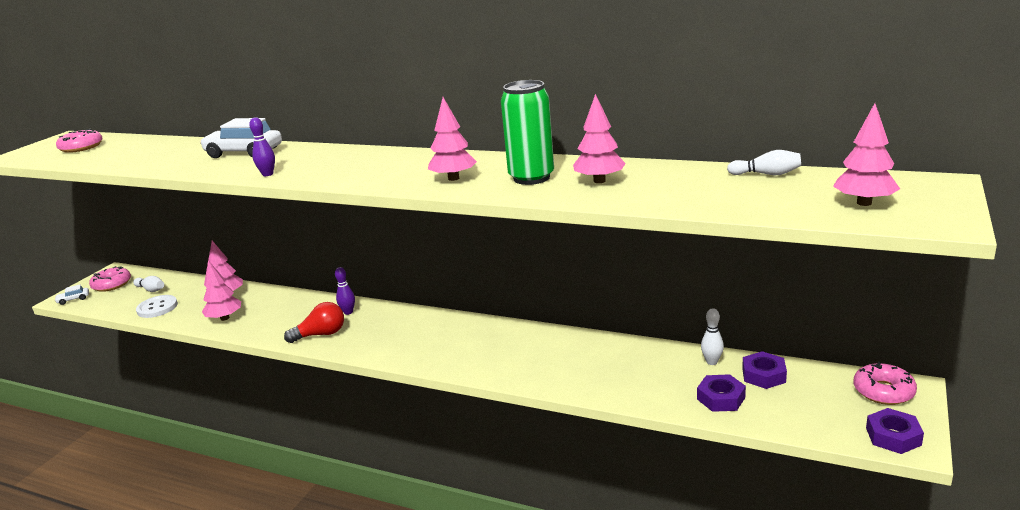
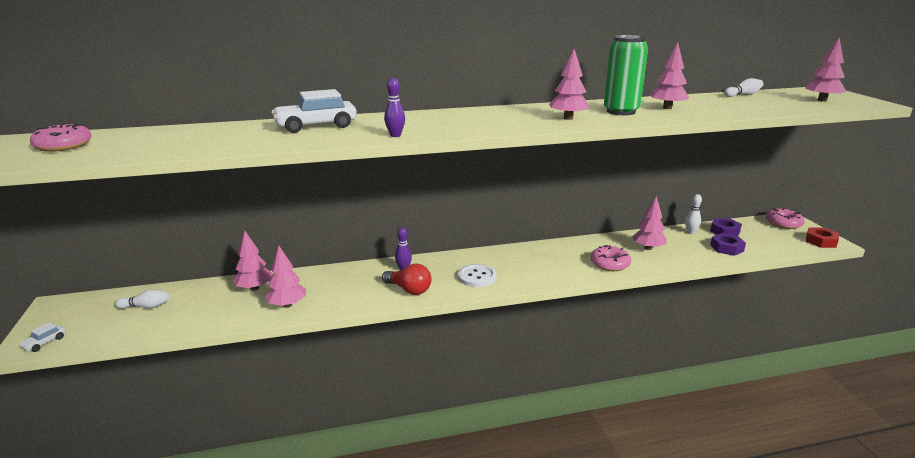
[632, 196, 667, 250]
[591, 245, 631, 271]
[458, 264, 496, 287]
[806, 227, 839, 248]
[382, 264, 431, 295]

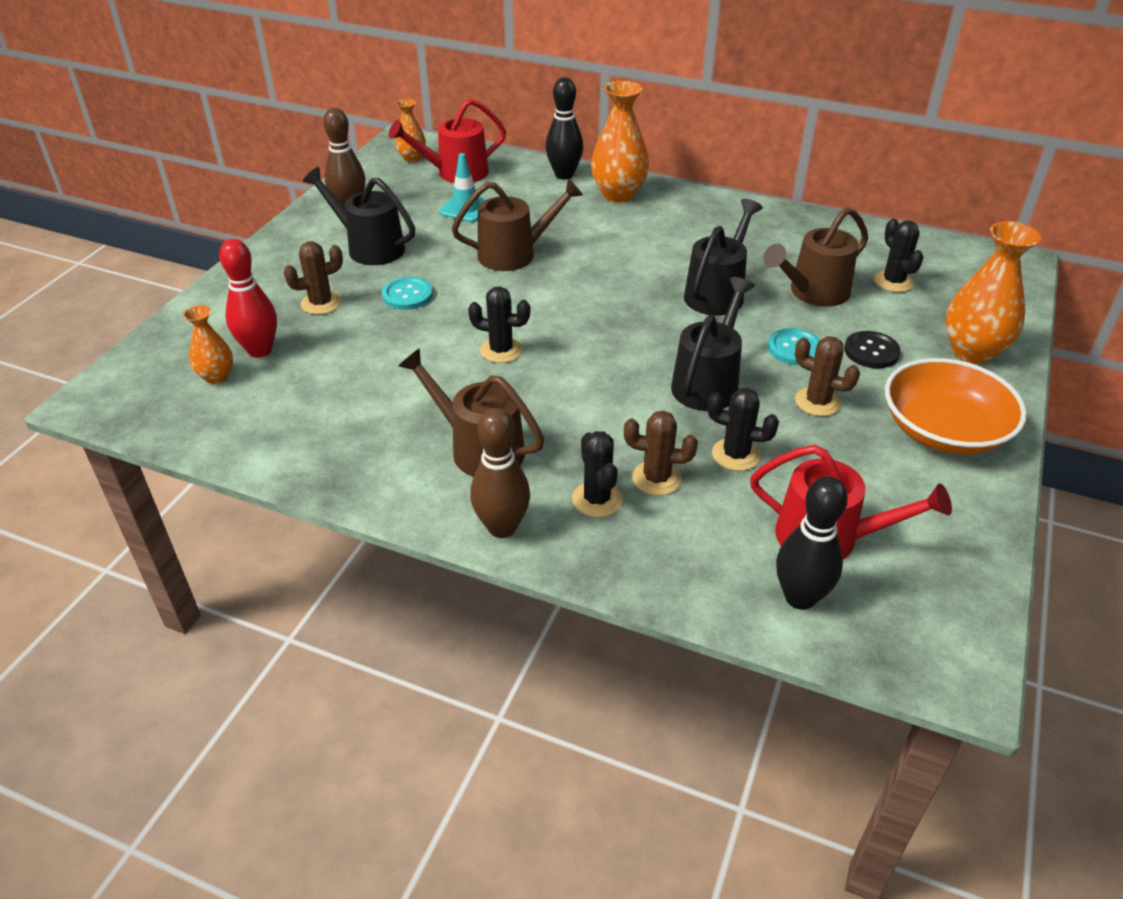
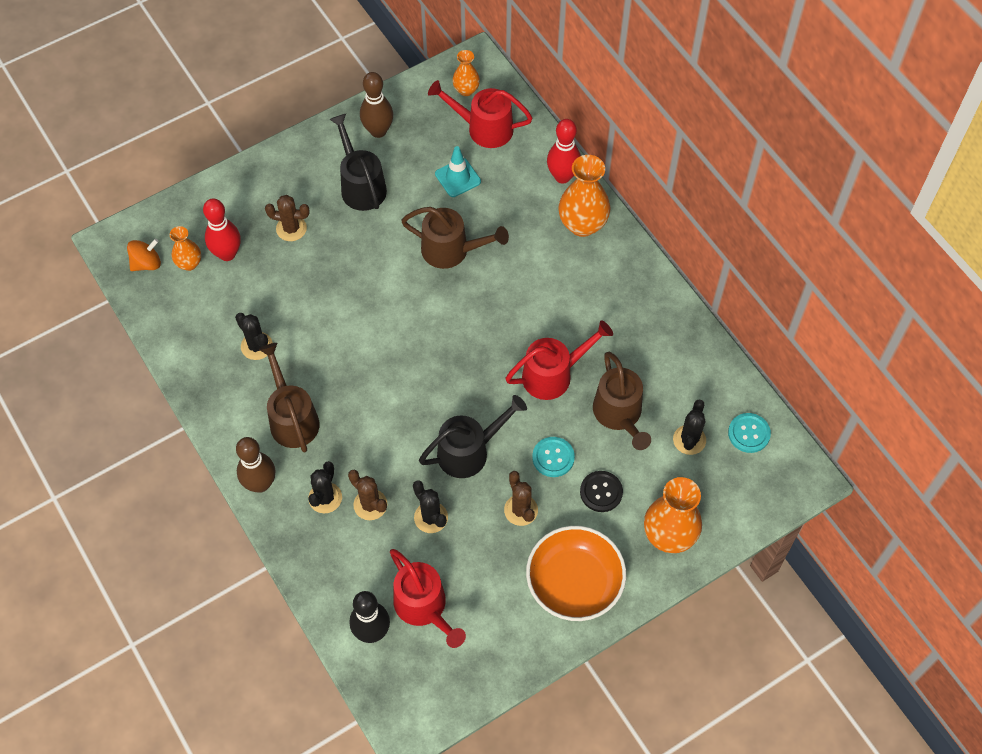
[127, 239, 161, 271]
[728, 413, 771, 453]
[235, 313, 273, 360]
[547, 119, 581, 183]
[505, 320, 613, 400]
[593, 352, 651, 450]

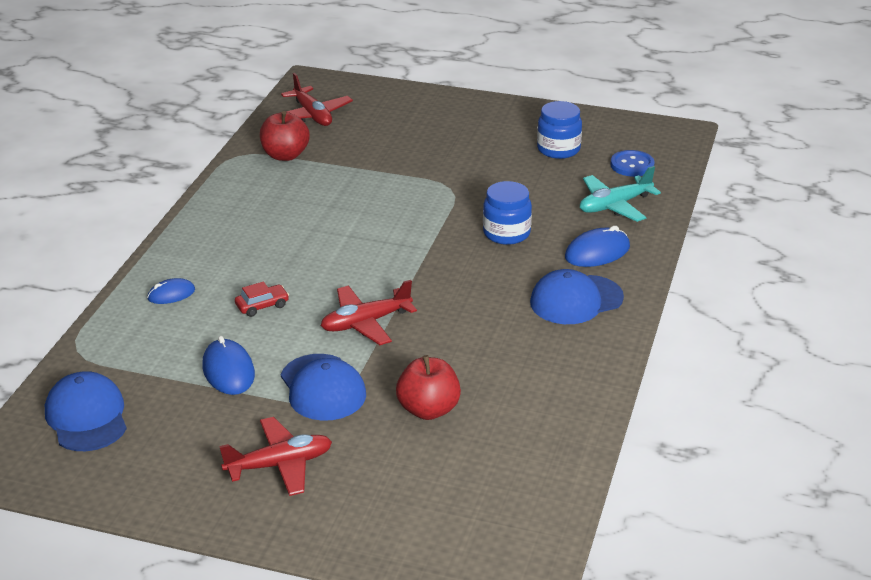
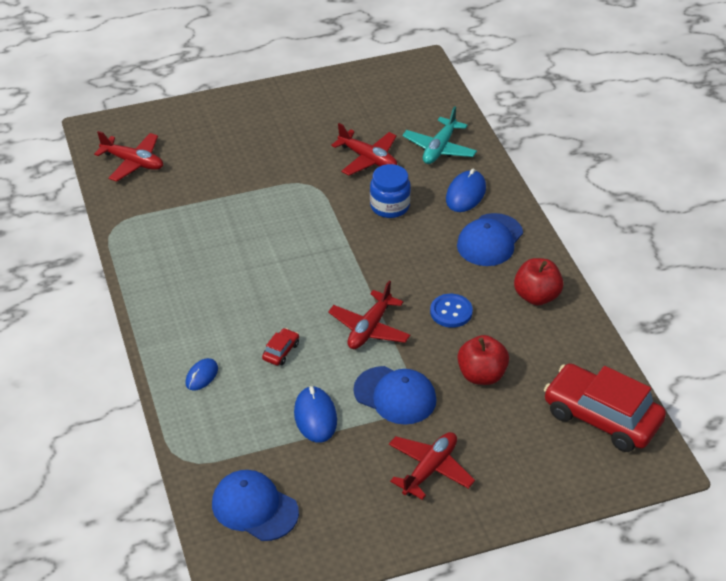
[537, 101, 582, 159] (first image)
[331, 123, 397, 175]
[544, 363, 666, 452]
[514, 258, 564, 305]
[430, 294, 473, 328]
[294, 386, 337, 443]

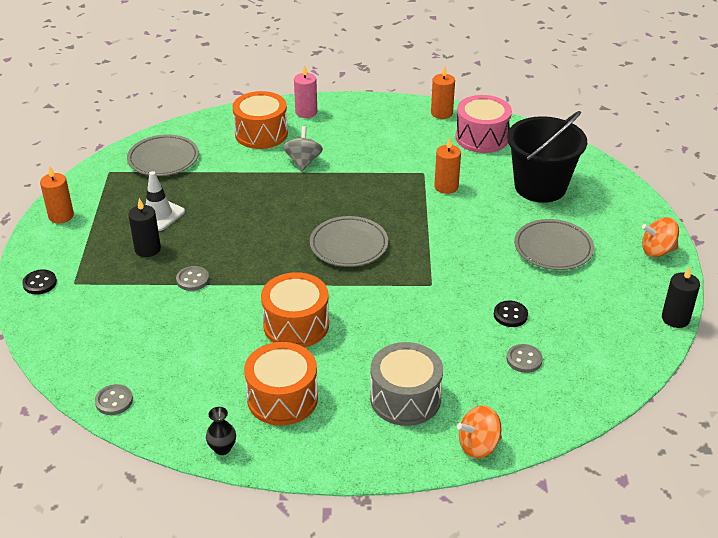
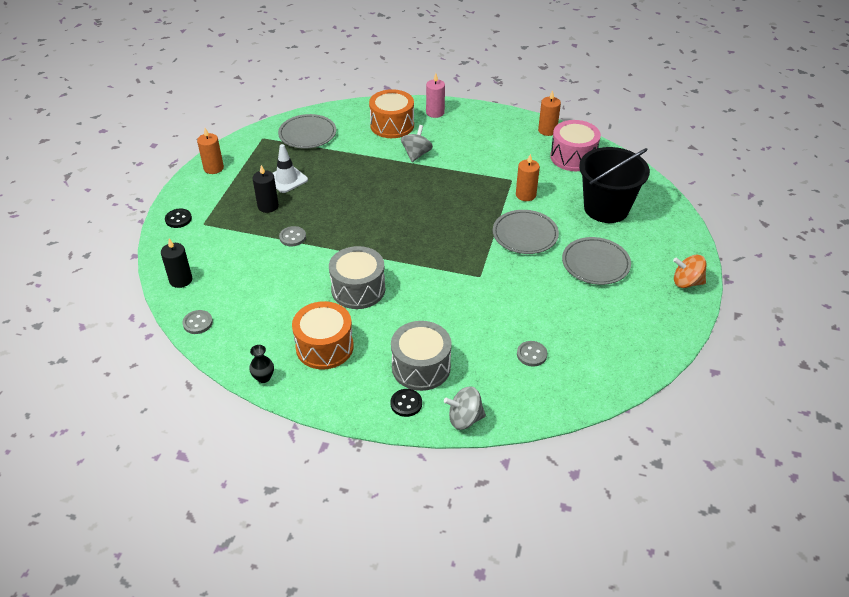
[493, 210, 559, 254]
[390, 389, 422, 417]
[161, 239, 192, 288]
[329, 246, 385, 309]
[444, 386, 486, 430]

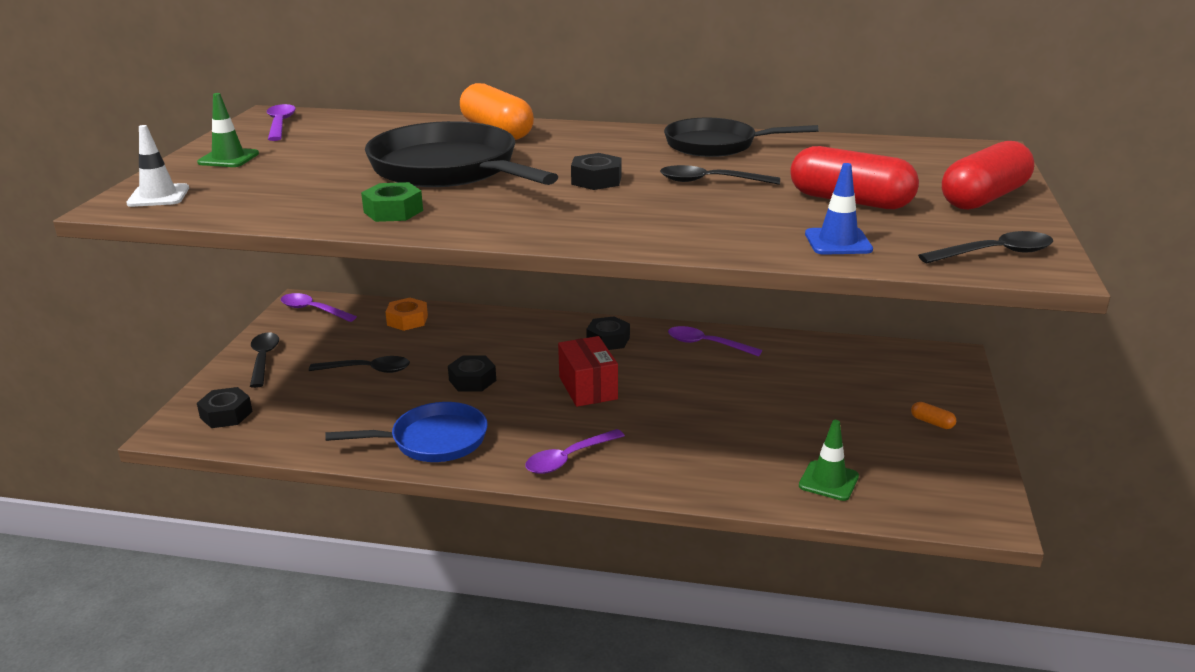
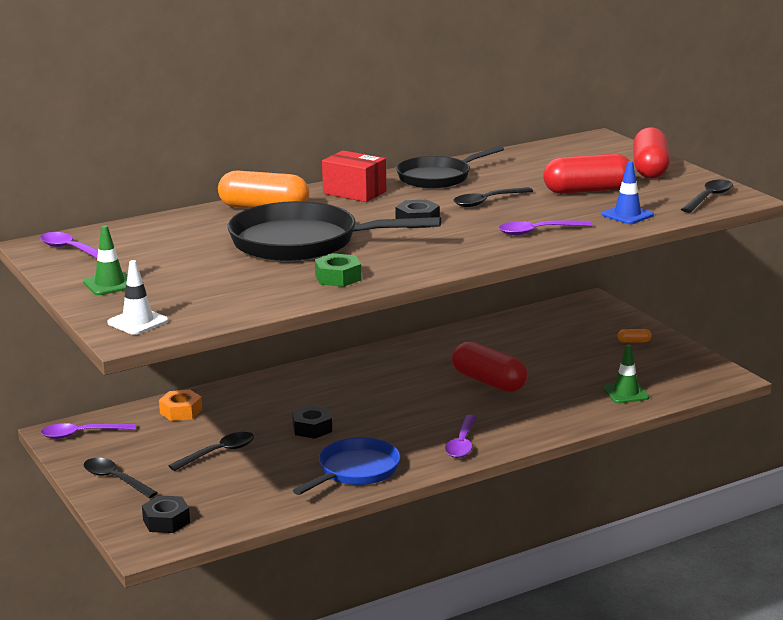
[586, 316, 630, 350] (first image)
[452, 341, 528, 392]
[322, 150, 386, 202]
[499, 220, 593, 235]

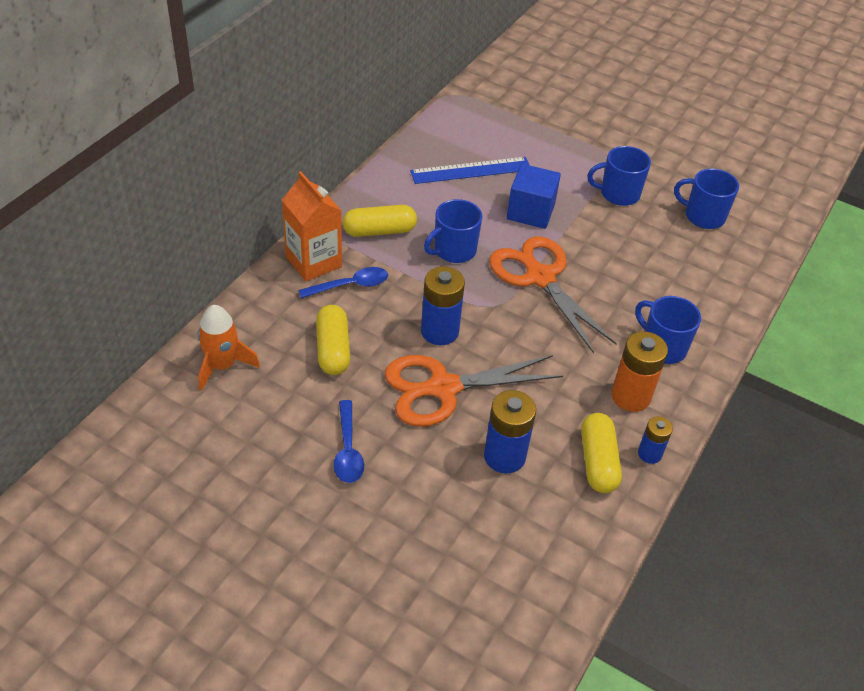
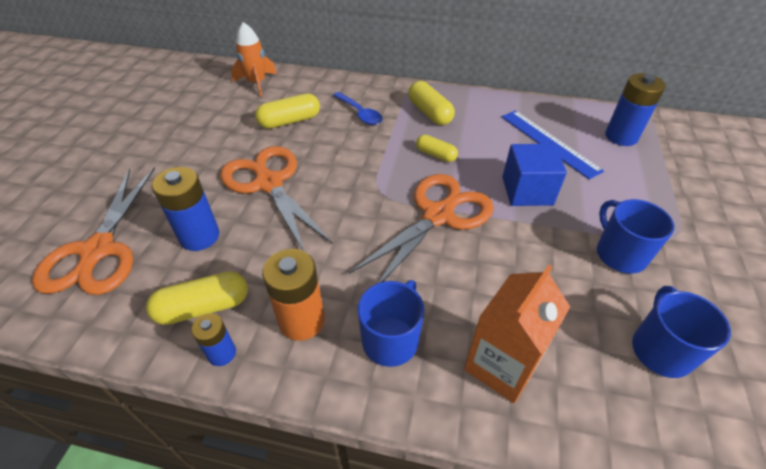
[334, 400, 364, 483] (first image)
[32, 167, 155, 295]
[464, 265, 570, 403]
[605, 73, 666, 146]
[416, 135, 458, 162]

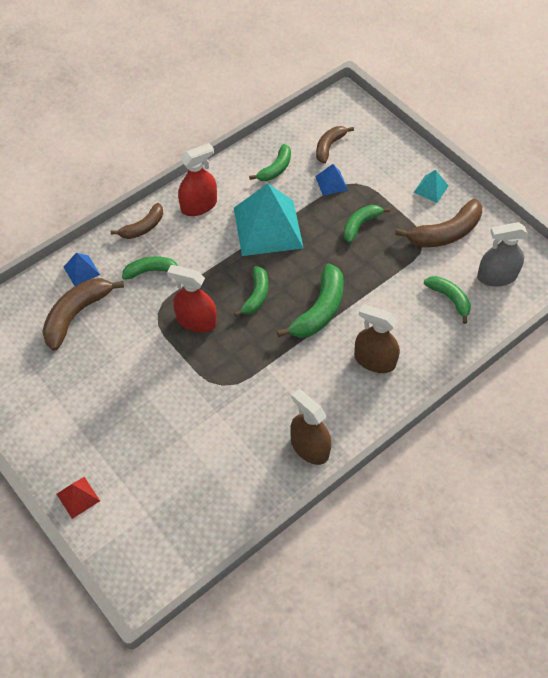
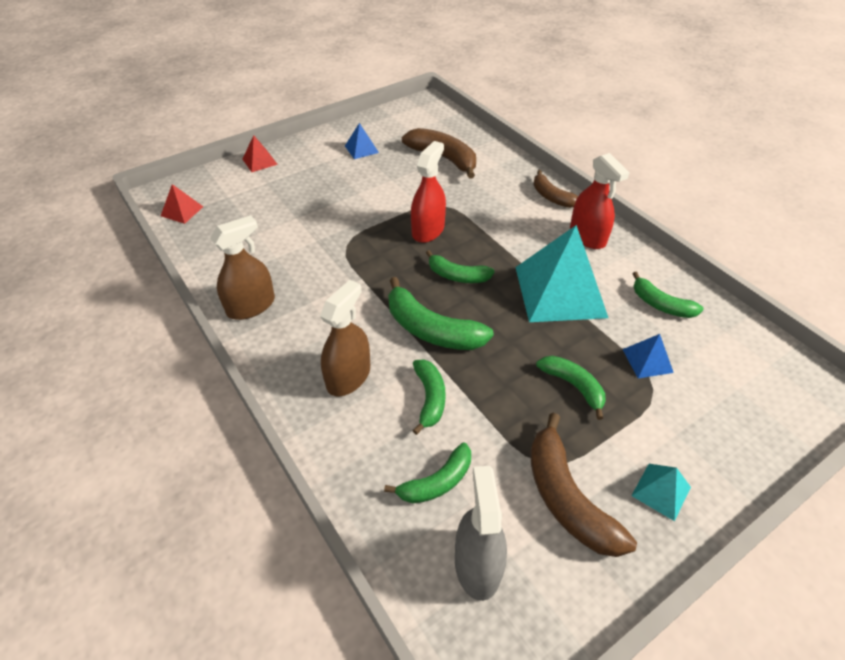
[316, 126, 354, 163] (first image)
[161, 184, 203, 224]
[345, 123, 379, 159]
[412, 359, 446, 435]

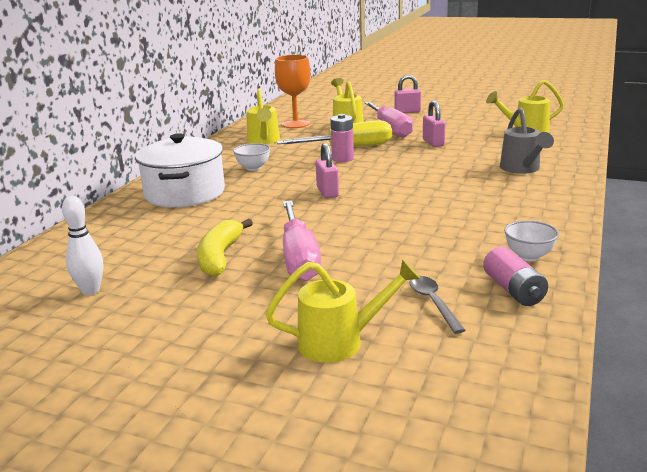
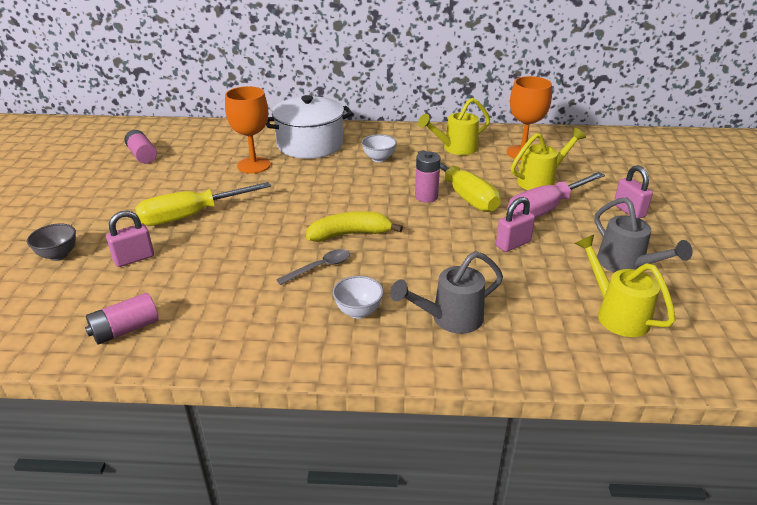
[225, 86, 271, 173]
[594, 198, 692, 273]
[306, 211, 403, 242]
[106, 211, 154, 267]
[276, 249, 350, 285]
[333, 276, 384, 319]
[125, 130, 157, 164]
[27, 224, 76, 261]
[135, 182, 271, 226]

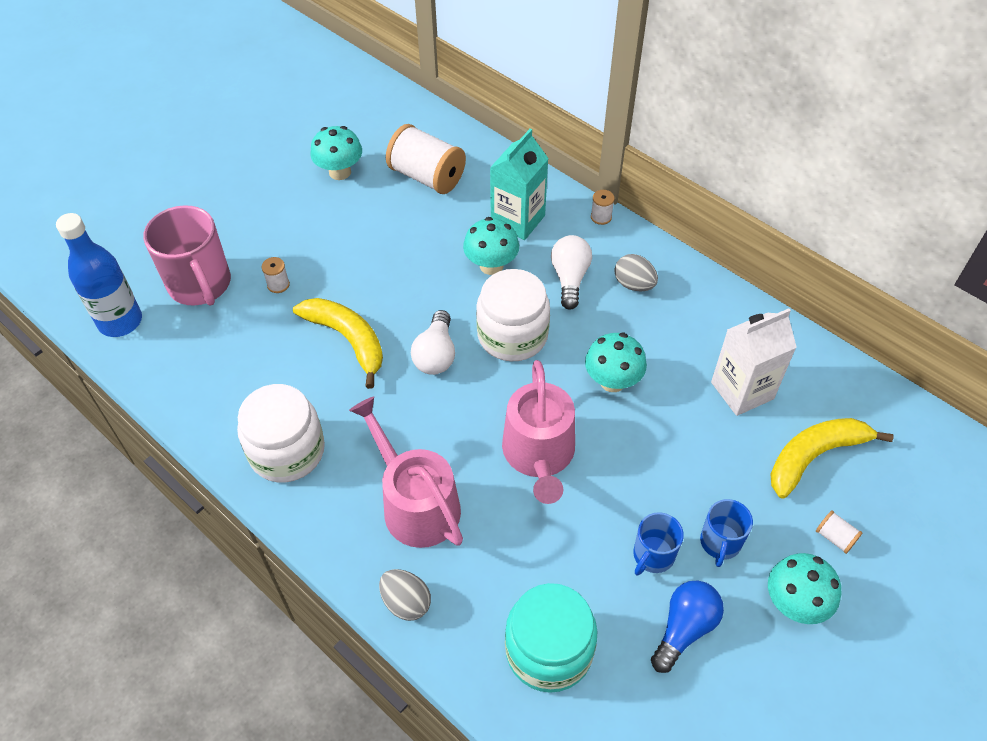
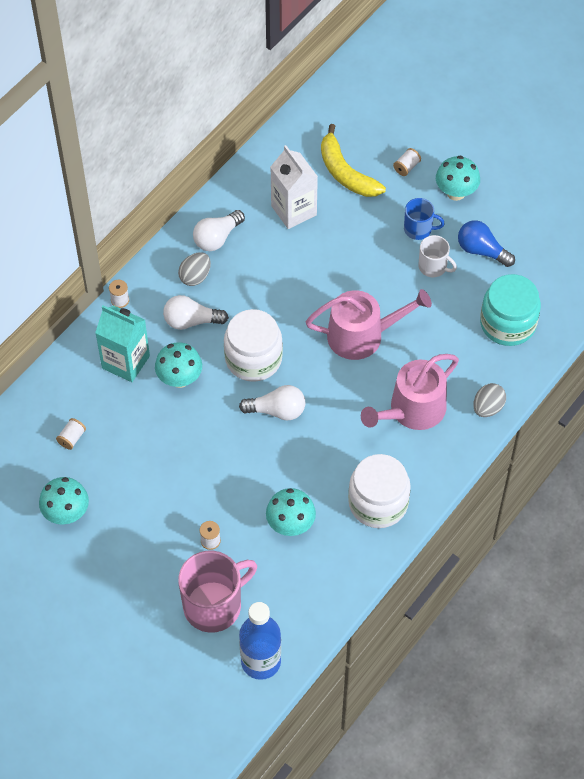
[293, 298, 383, 389] (first image)
[193, 210, 245, 251]
[266, 488, 316, 536]
[419, 235, 457, 277]
[56, 418, 86, 450]

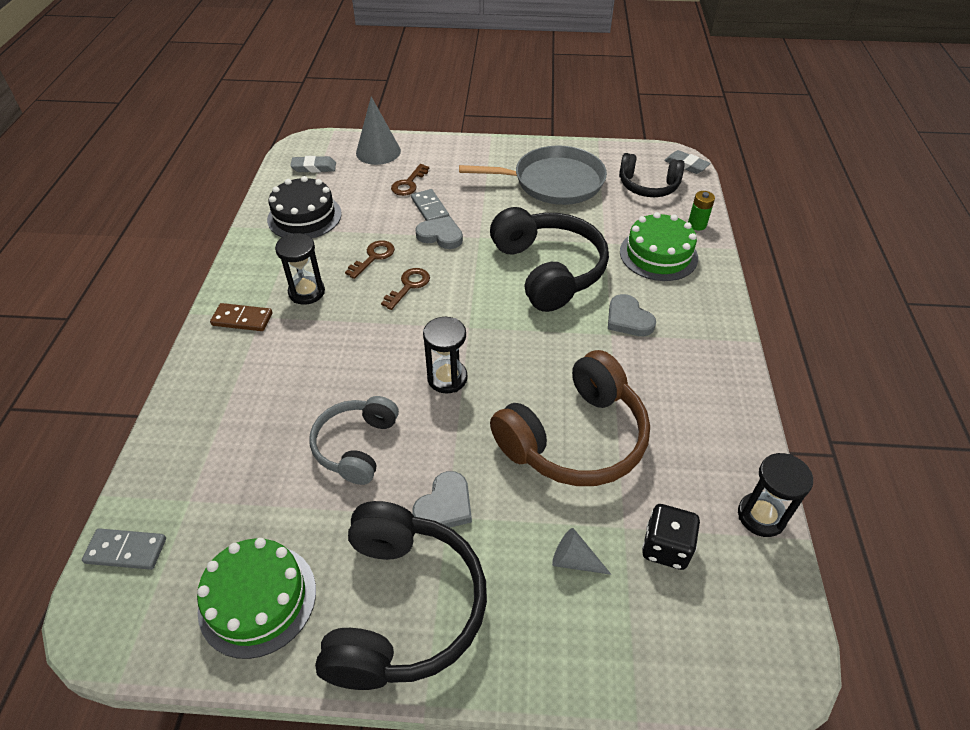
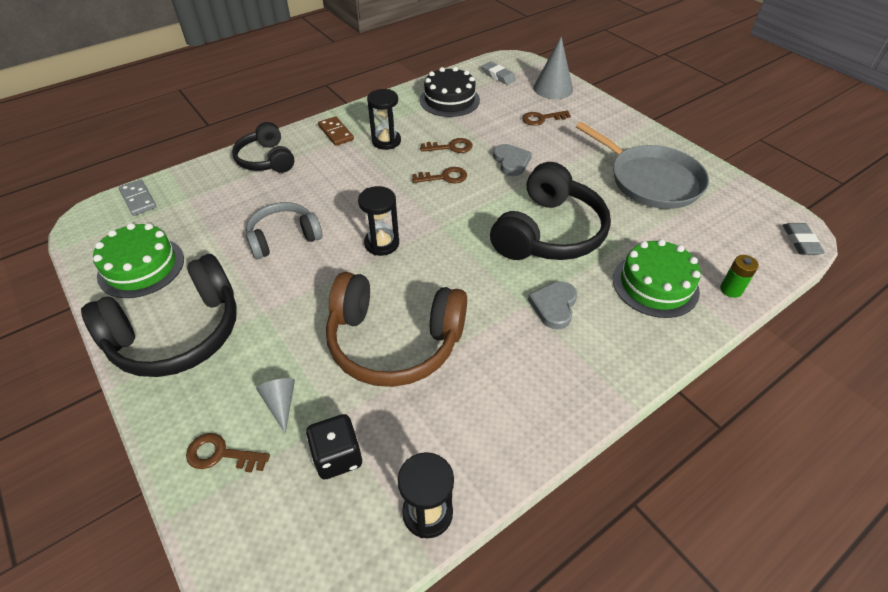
[411, 189, 449, 221] (first image)
[412, 471, 472, 528] (first image)
[186, 433, 270, 473]
[232, 122, 294, 173]

